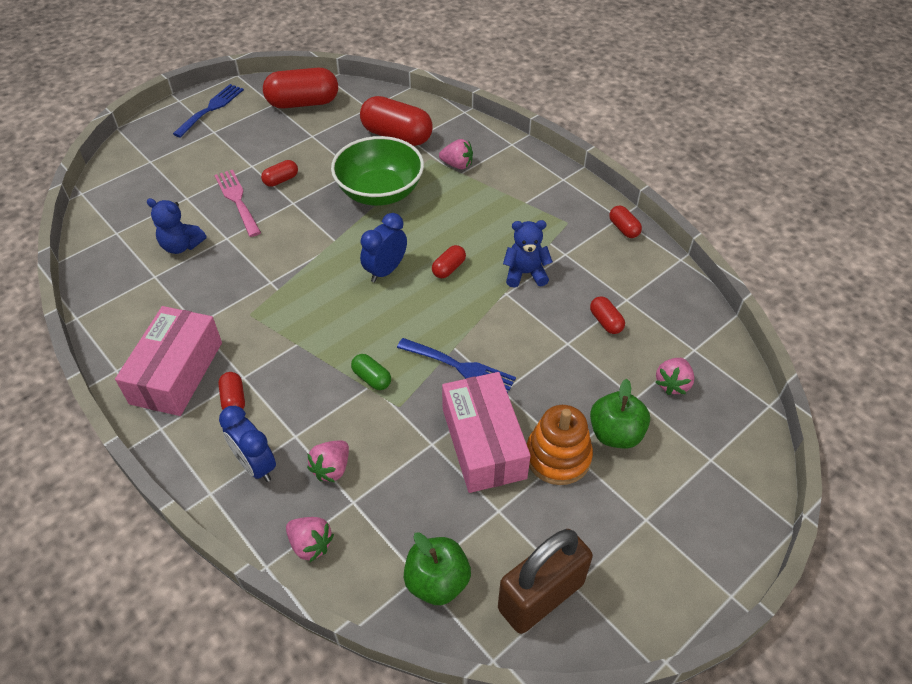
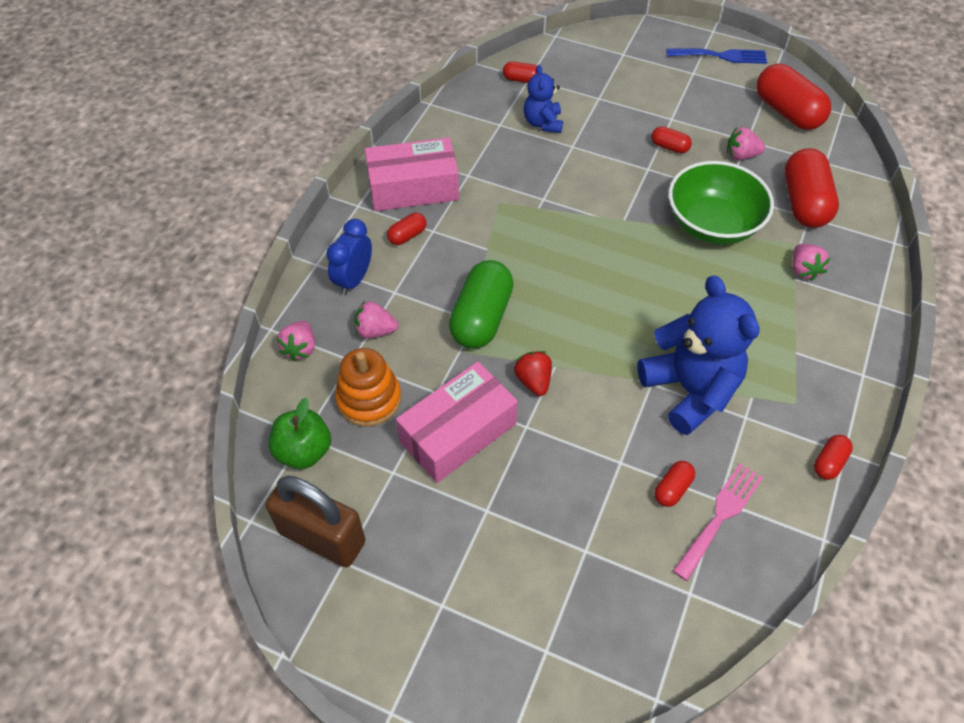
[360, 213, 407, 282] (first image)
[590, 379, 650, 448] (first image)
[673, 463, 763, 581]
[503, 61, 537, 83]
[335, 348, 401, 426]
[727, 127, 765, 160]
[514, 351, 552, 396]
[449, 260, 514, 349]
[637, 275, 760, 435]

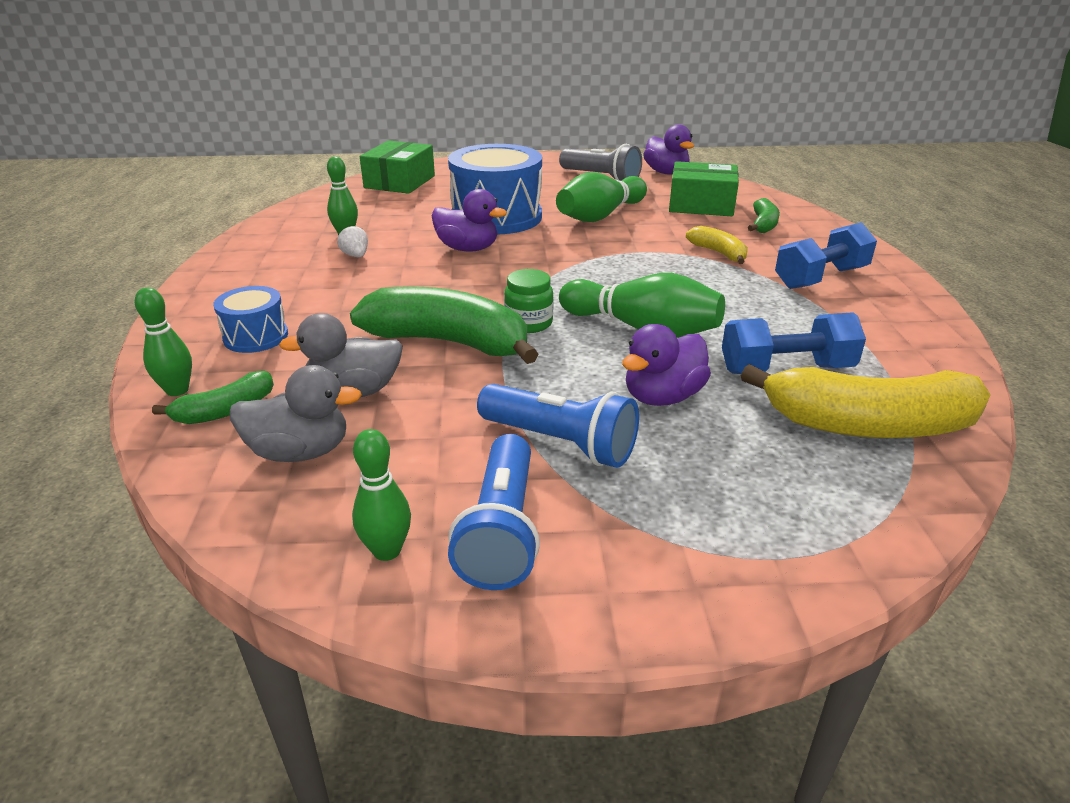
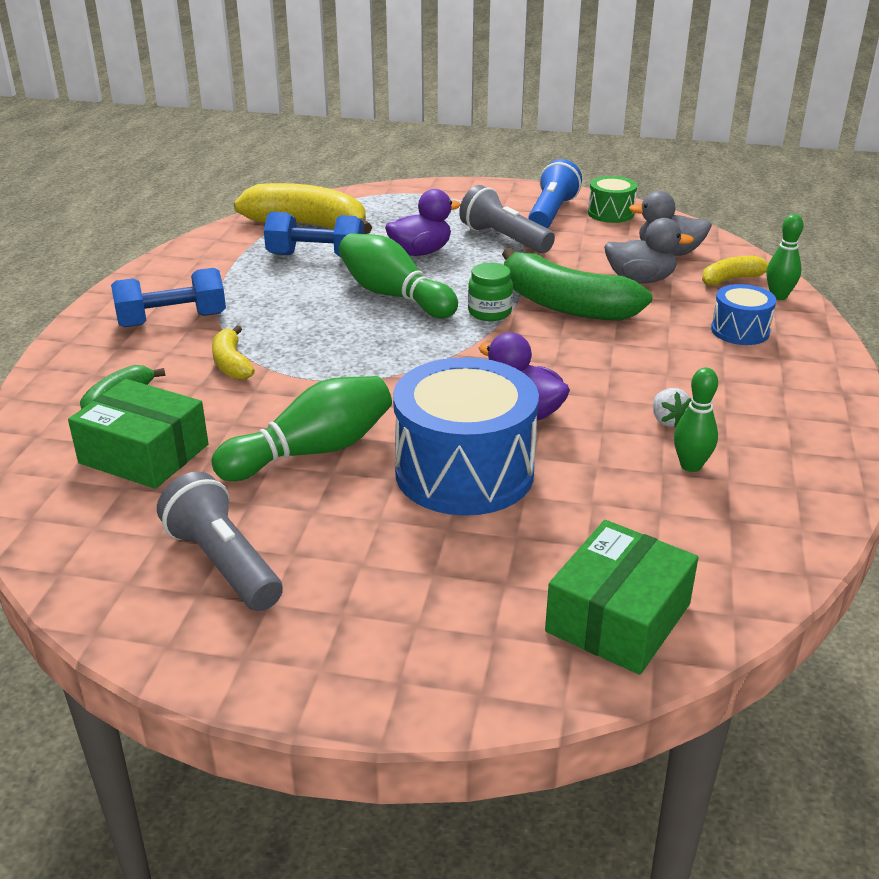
[643, 124, 694, 174] (first image)
[588, 176, 637, 223]
[702, 256, 768, 286]
[459, 185, 555, 253]

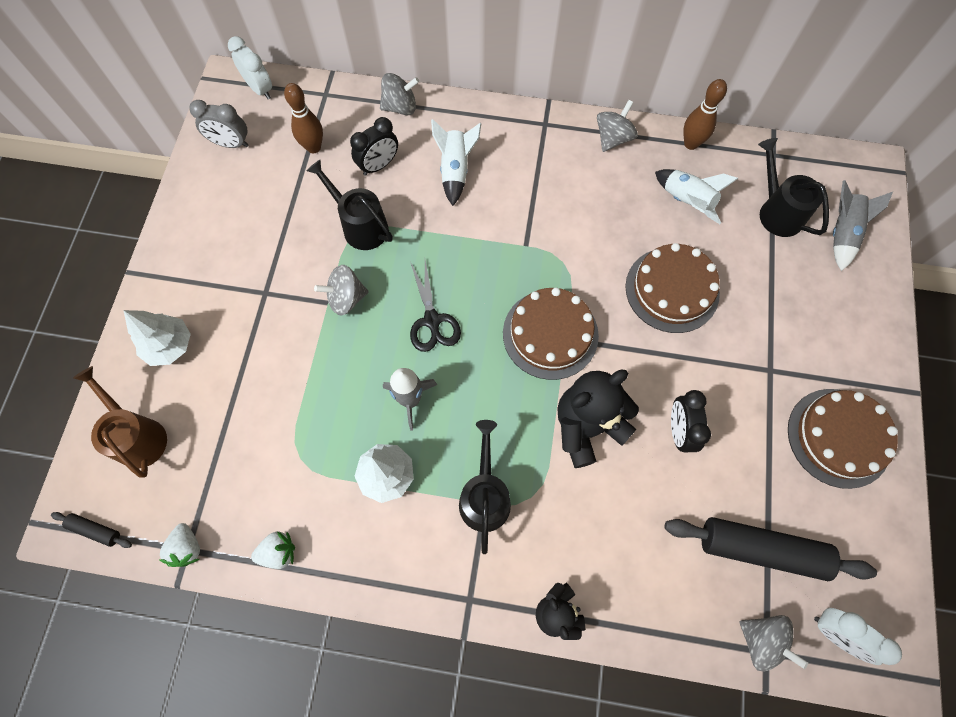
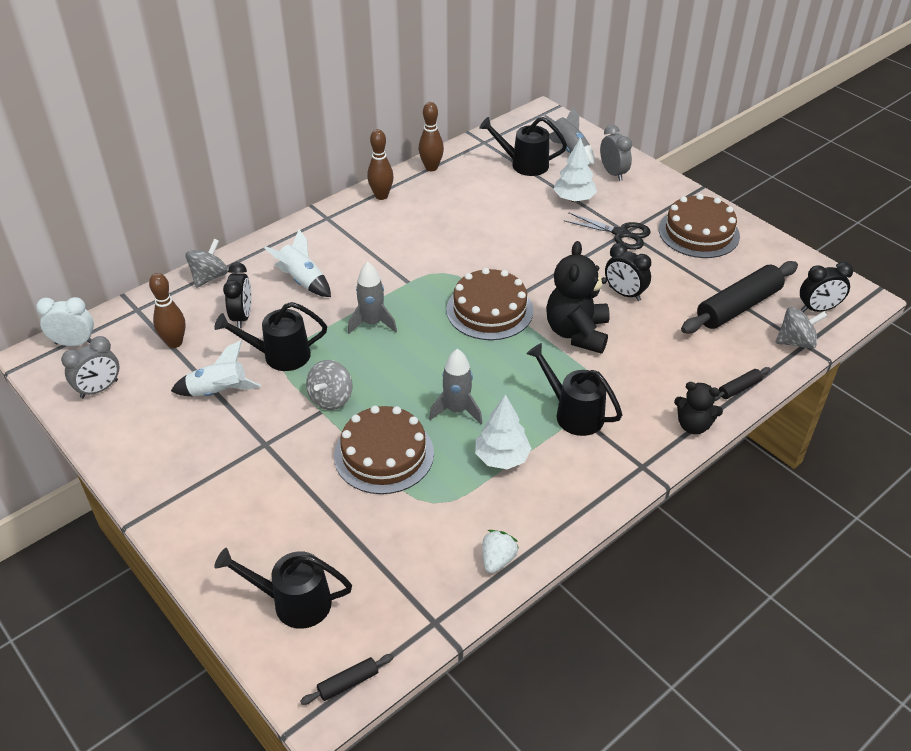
[158, 523, 200, 567] (first image)
[348, 262, 397, 334]
[600, 125, 632, 181]
[715, 367, 771, 401]
[553, 137, 597, 202]
[563, 212, 651, 250]
[334, 406, 434, 494]
[171, 340, 261, 397]
[367, 129, 394, 200]
[214, 548, 352, 629]
[800, 262, 853, 312]

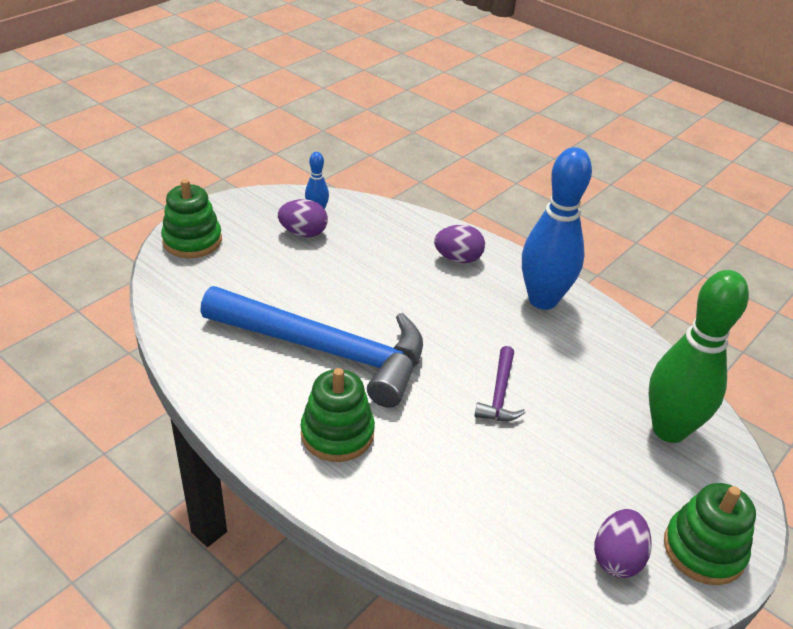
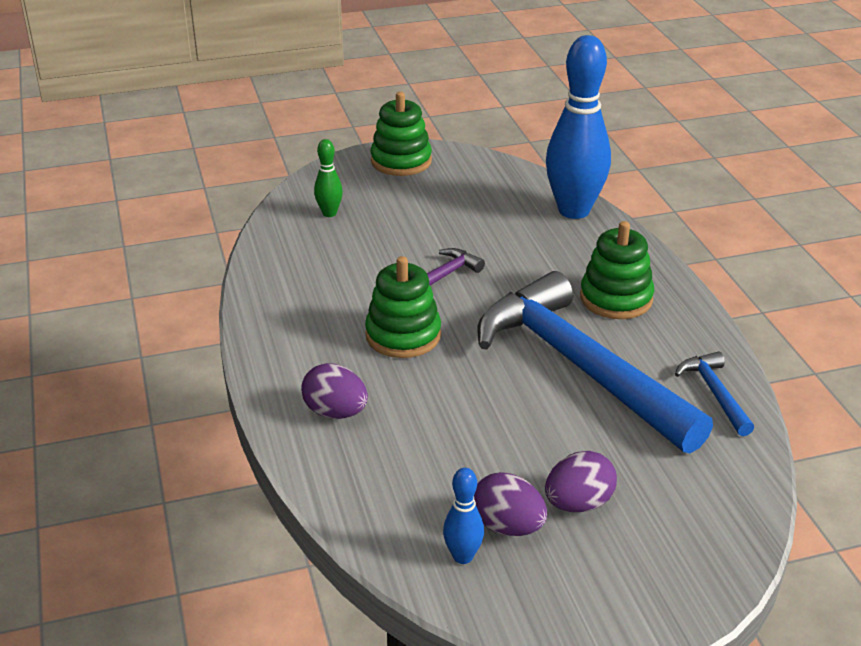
[675, 351, 754, 436]
[365, 256, 441, 358]
[546, 35, 611, 219]
[545, 451, 617, 512]
[314, 139, 343, 217]

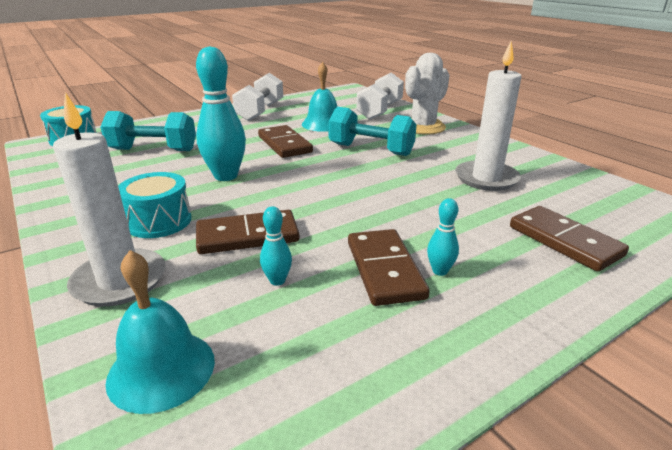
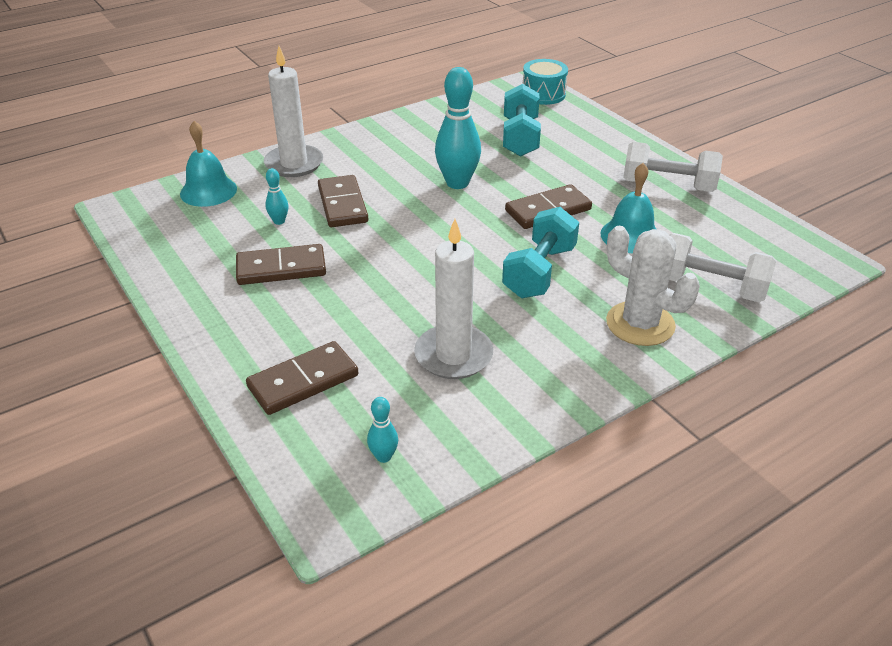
[118, 172, 192, 238] (first image)
[367, 397, 398, 463]

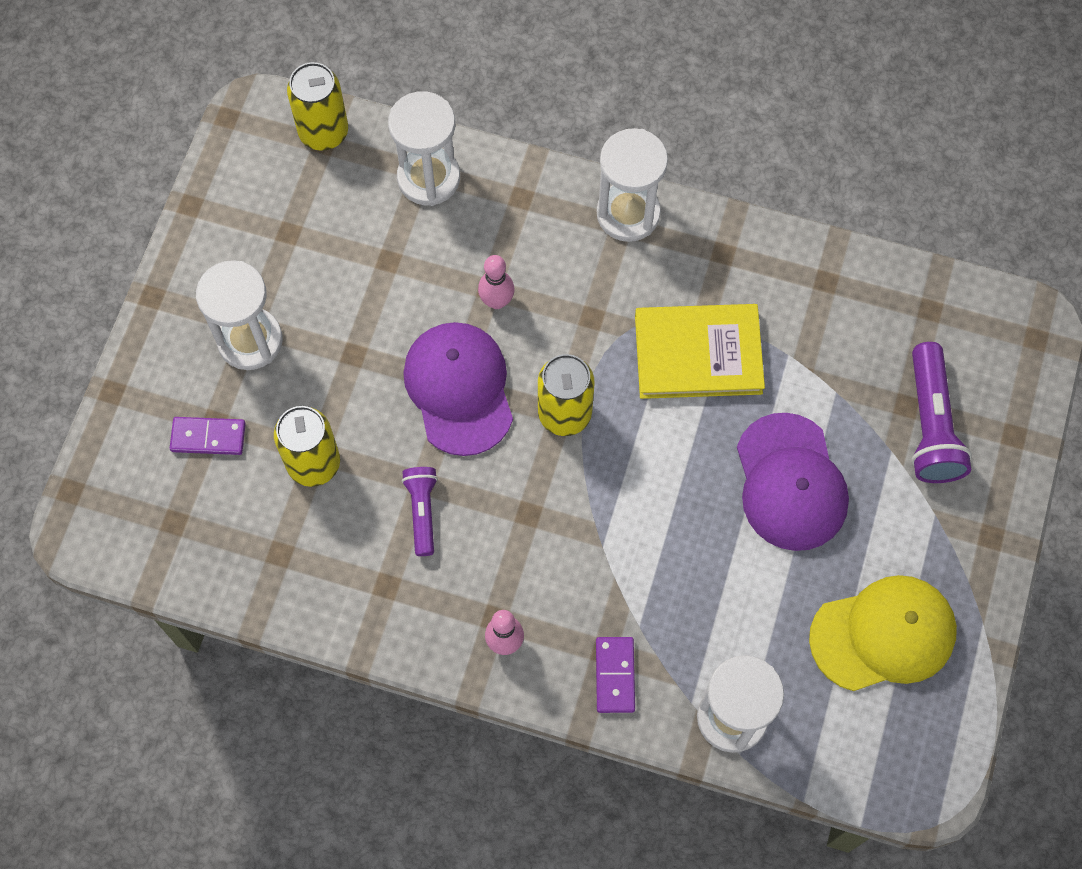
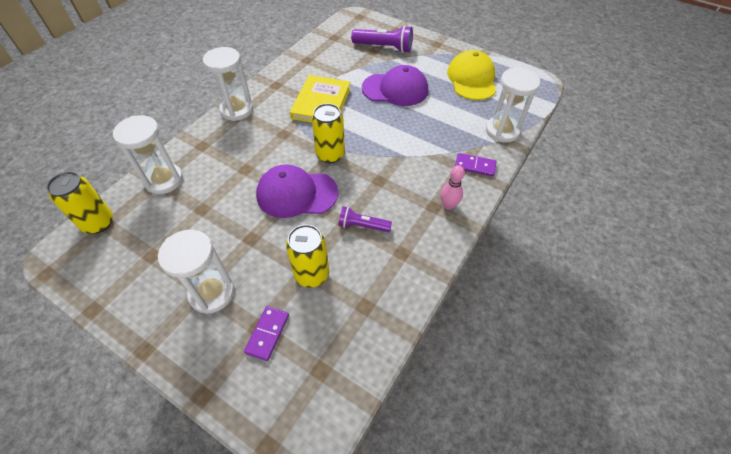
[478, 255, 514, 309] (first image)

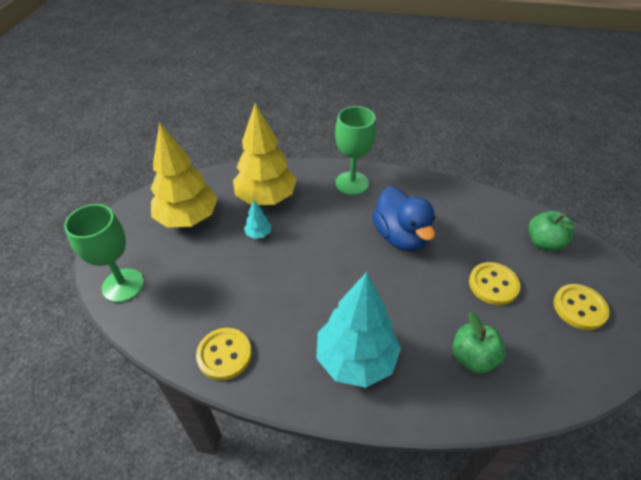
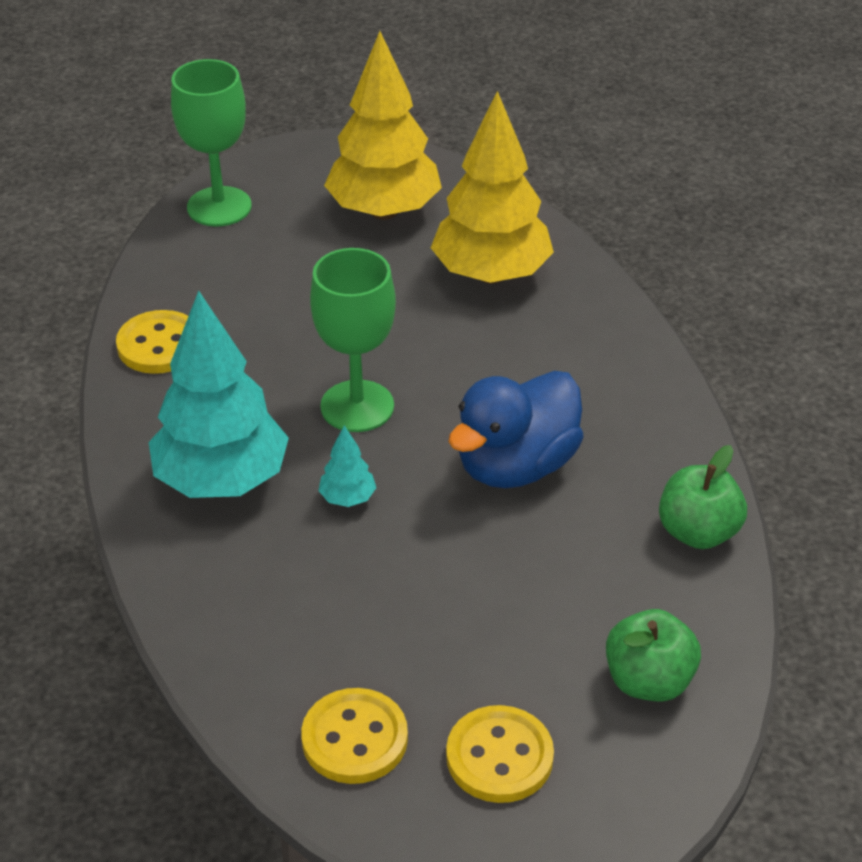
[318, 425, 376, 507]
[310, 248, 396, 432]
[659, 445, 747, 549]
[301, 688, 408, 784]

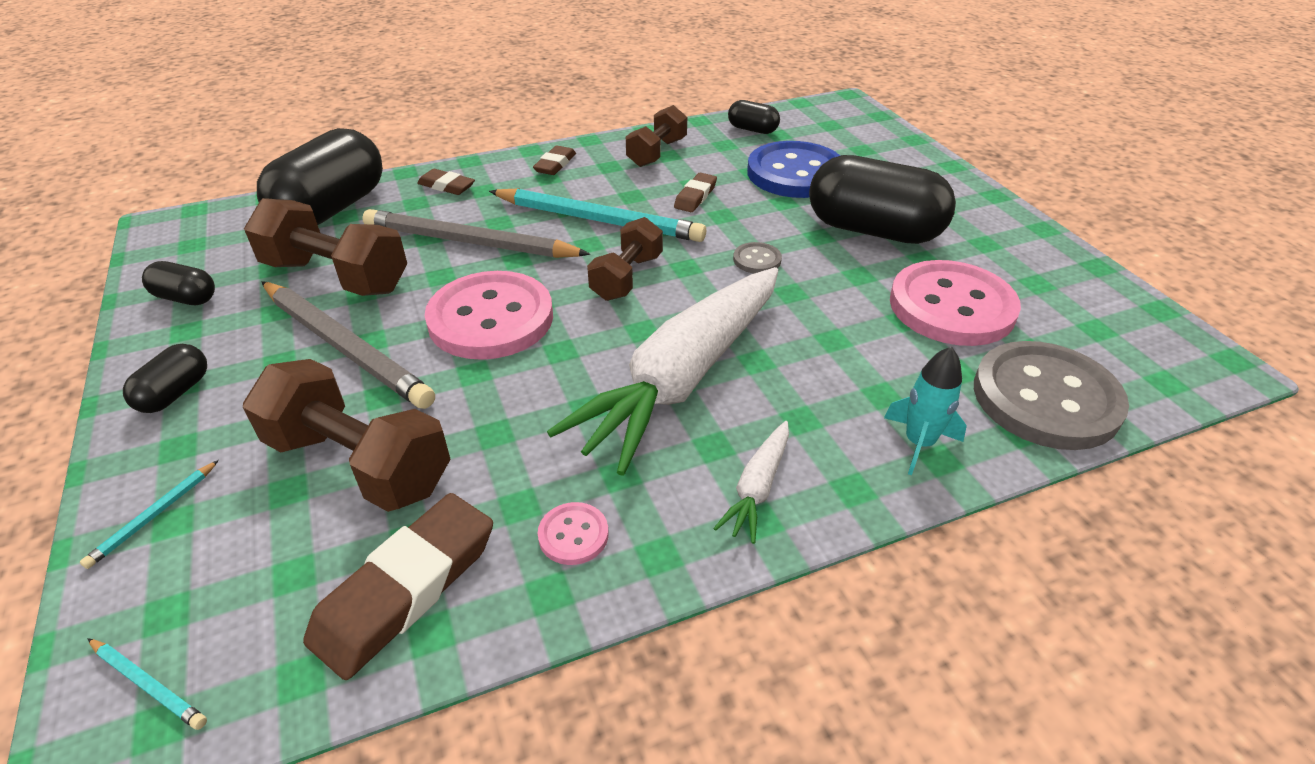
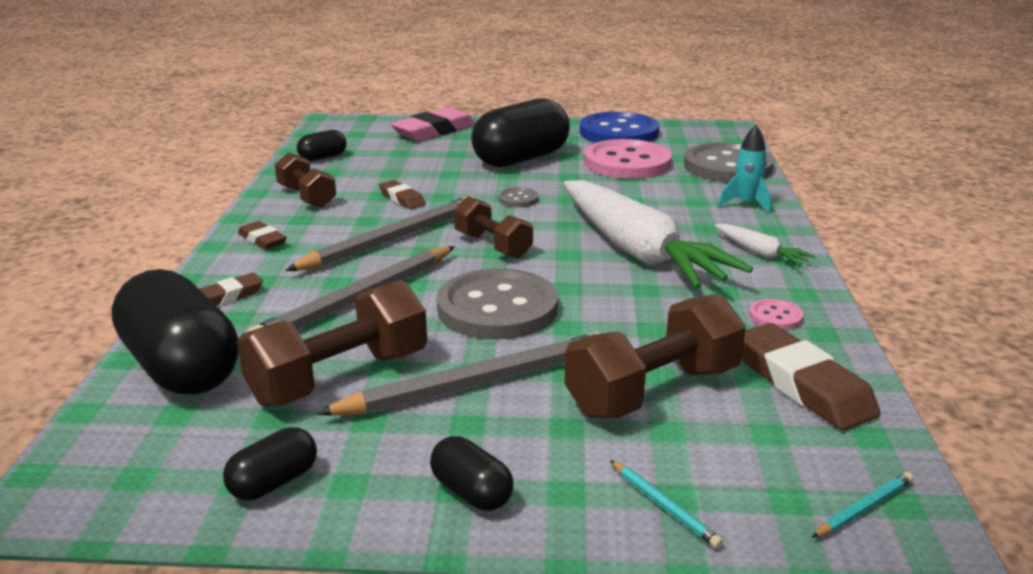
[391, 107, 475, 141]
[580, 112, 659, 143]
[437, 268, 558, 340]
[285, 196, 474, 271]

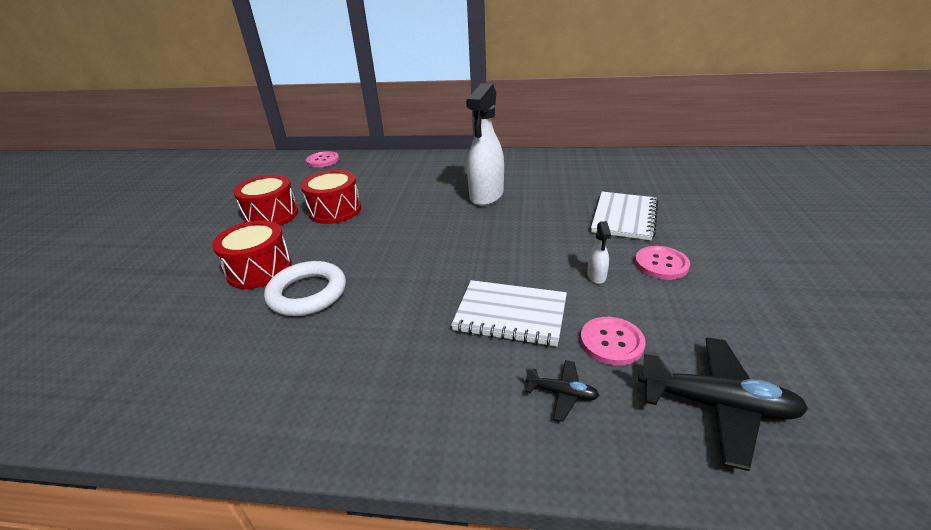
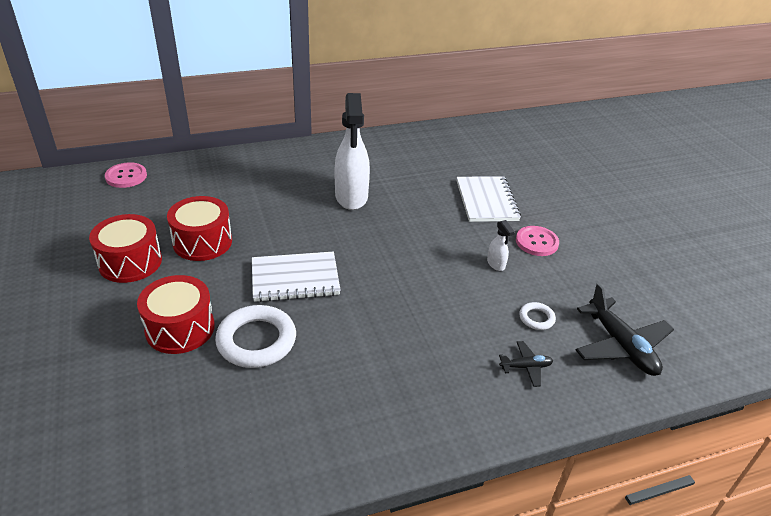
[252, 251, 341, 302]
[519, 302, 556, 330]
[576, 283, 674, 376]

